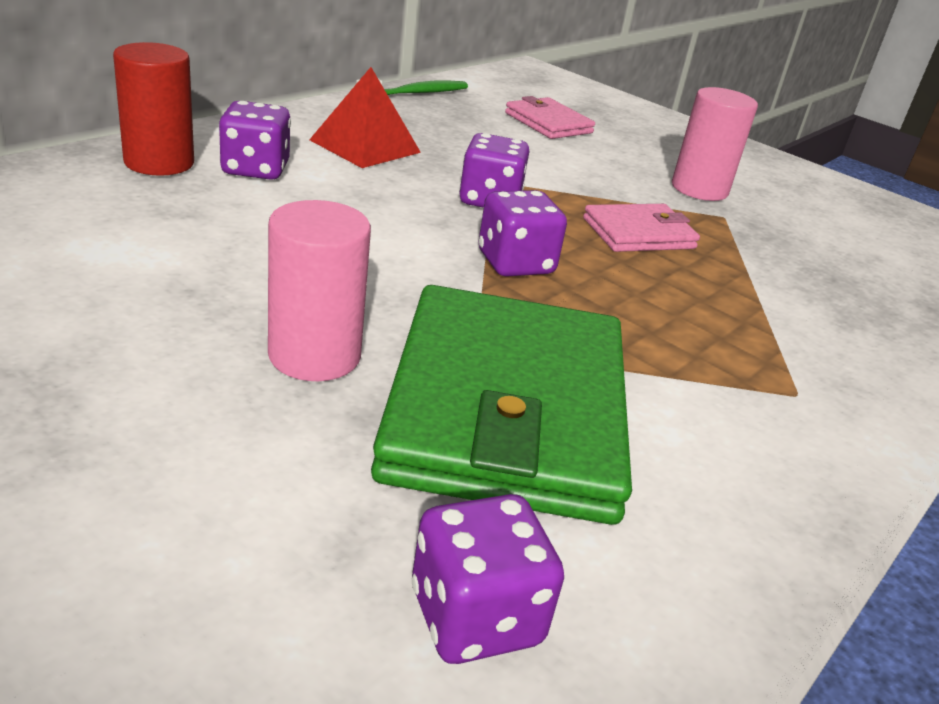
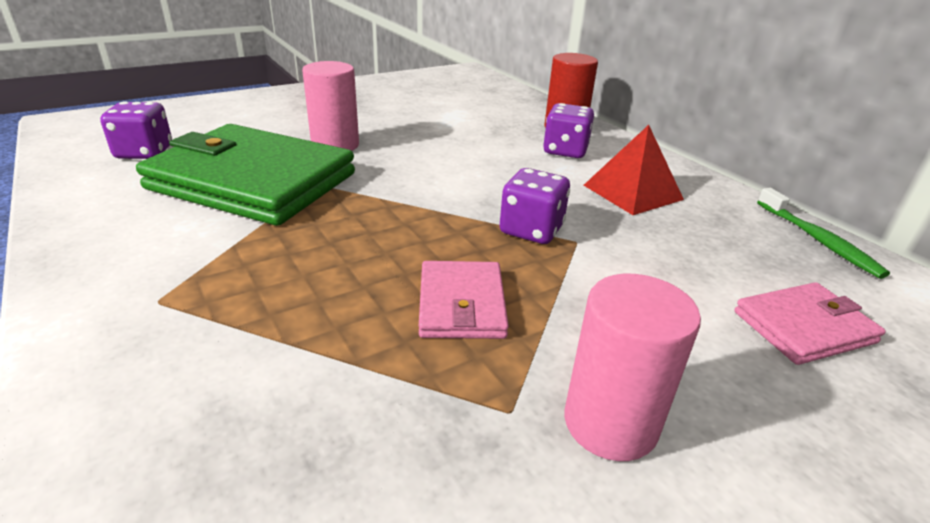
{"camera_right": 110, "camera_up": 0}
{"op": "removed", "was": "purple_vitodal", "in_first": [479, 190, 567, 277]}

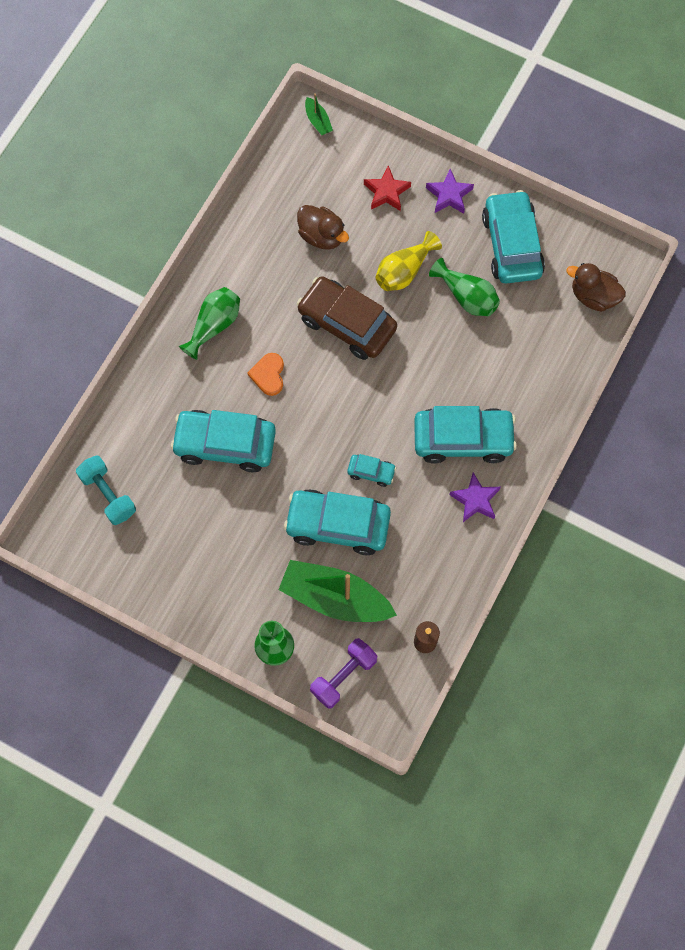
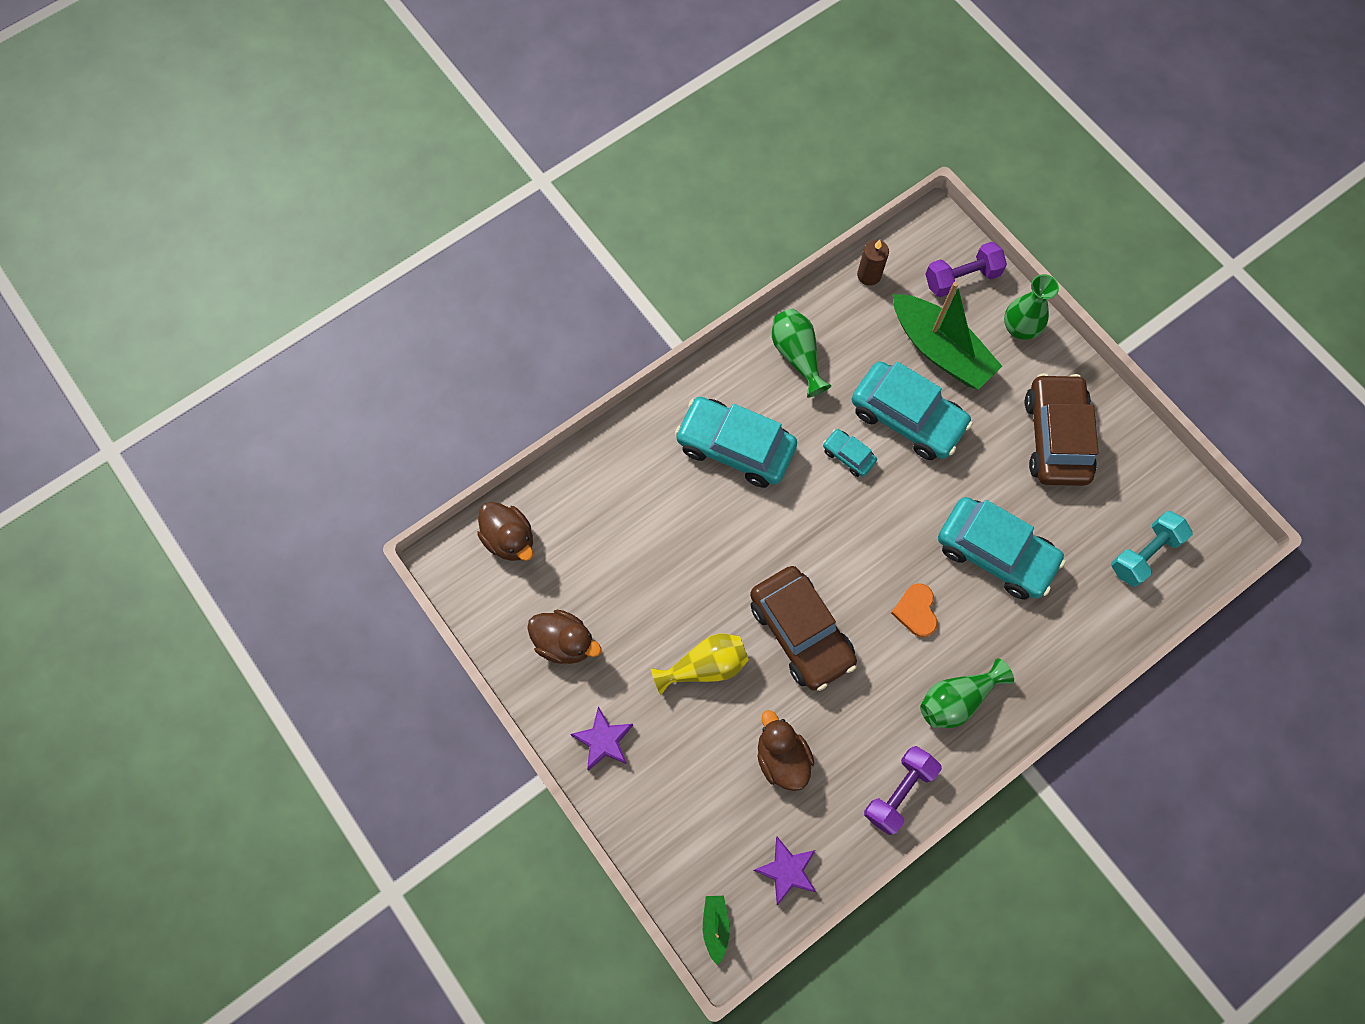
{"camera_right": -155, "camera_up": 0}
{"op": "removed", "was": "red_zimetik", "in_first": [364, 165, 411, 211]}
{"op": "replaced", "was": "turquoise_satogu", "now": "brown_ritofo", "in_first": [482, 190, 545, 283], "in_second": [527, 610, 601, 664]}
{"op": "moved", "was": "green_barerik", "in_first": [429, 258, 500, 316], "in_second": [772, 309, 831, 397]}
{"op": "turned", "was": "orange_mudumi", "in_first": [247, 353, 284, 396], "in_second": [891, 583, 938, 637], "clockwise": 150}
{"op": "turned", "was": "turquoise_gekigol", "in_first": [76, 455, 136, 525], "in_second": [1111, 511, 1193, 587], "clockwise": 60}
{"op": "moved", "was": "purple_zimetik", "in_first": [449, 472, 501, 522], "in_second": [754, 837, 816, 905]}
{"op": "added", "now": "brown_satogu", "in_second": [1025, 373, 1099, 486]}
{"op": "added", "now": "purple_gekigol", "in_second": [864, 746, 942, 835]}

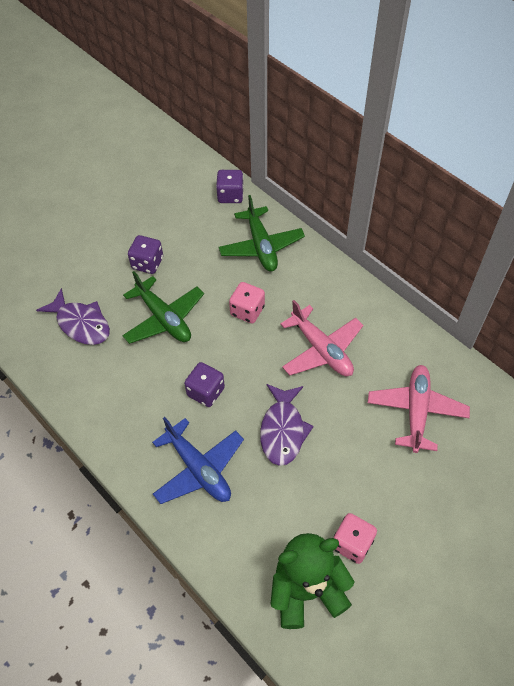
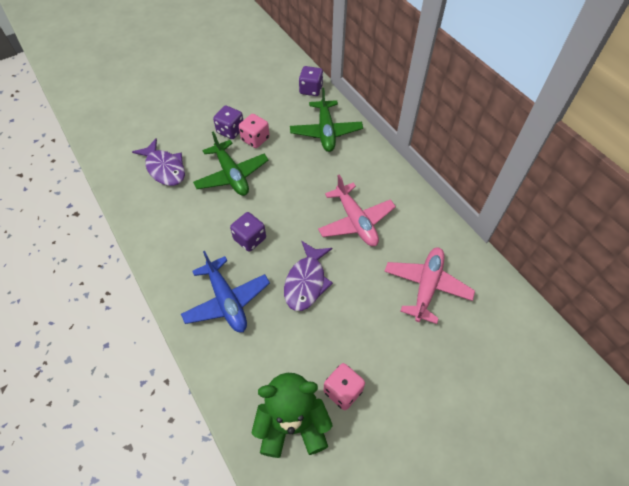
{"camera_right": 10, "camera_up": 0}
{"op": "moved", "was": "pink_vitodal", "in_first": [229, 282, 265, 324], "in_second": [239, 114, 270, 148]}

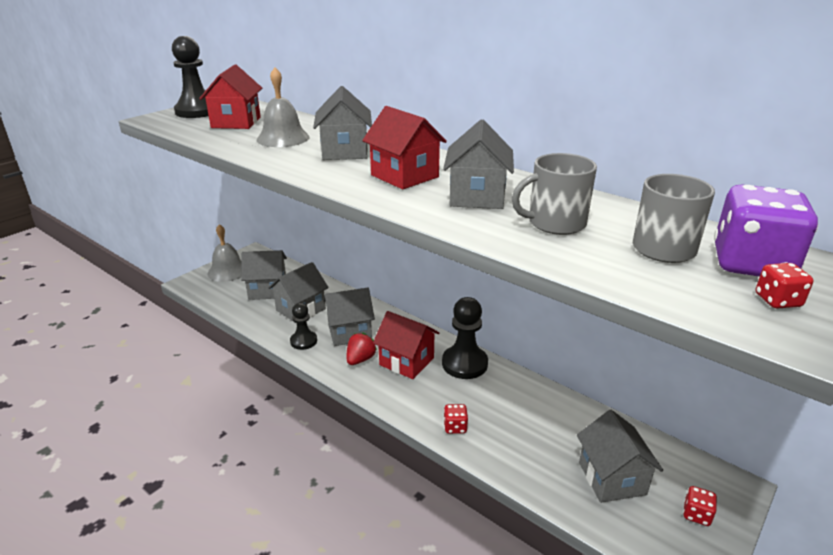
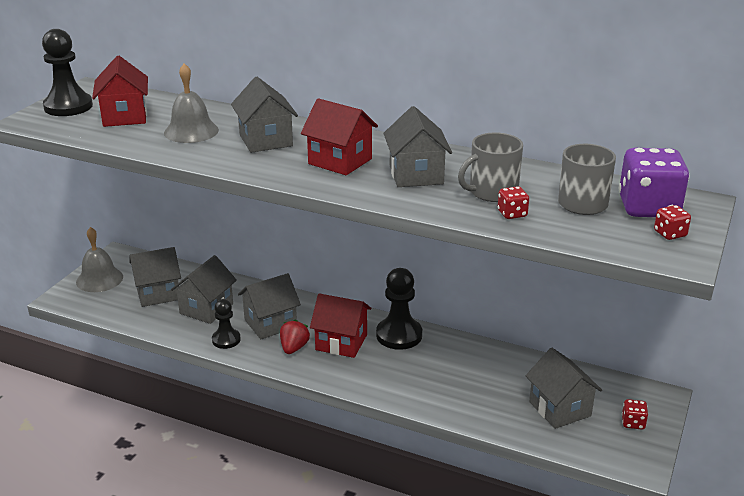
{"camera_right": -15, "camera_up": 0}
{"op": "moved", "was": "red_vitodal", "in_first": [444, 404, 468, 434], "in_second": [498, 186, 529, 219]}

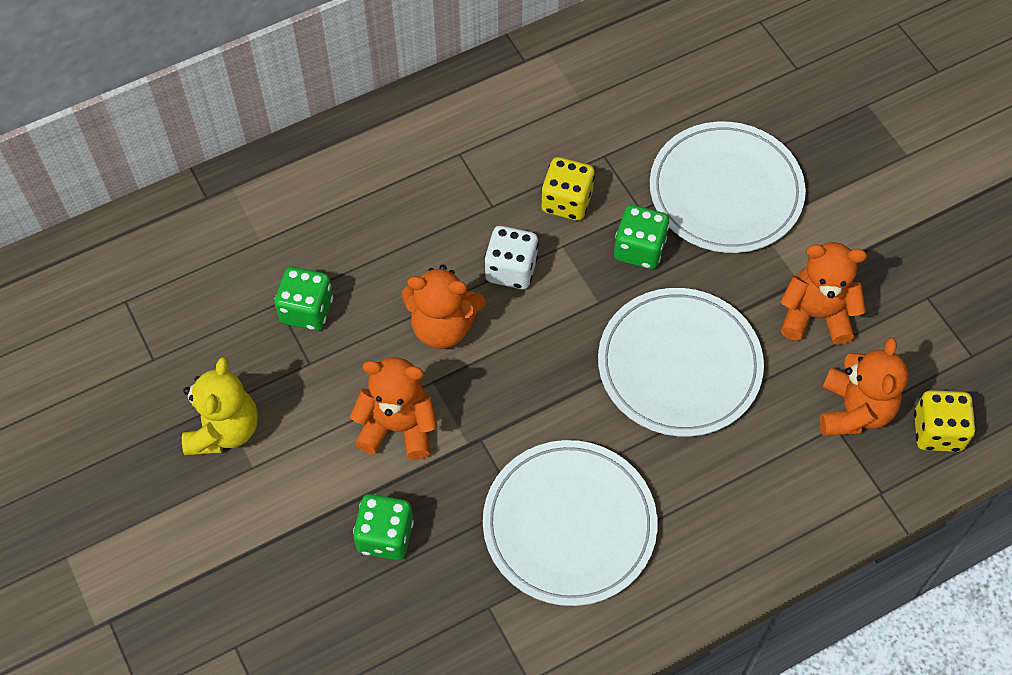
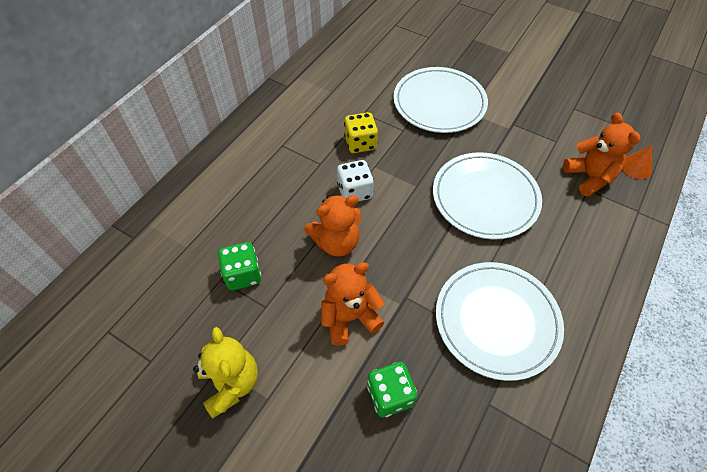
{"camera_right": -30, "camera_up": -5}
{"op": "removed", "was": "green_vitodal", "in_first": [614, 205, 670, 269]}
{"op": "removed", "was": "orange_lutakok", "in_first": [780, 242, 867, 345]}
{"op": "replaced", "was": "yellow_vitodal", "now": "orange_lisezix", "in_first": [914, 390, 975, 452], "in_second": [622, 145, 652, 179]}

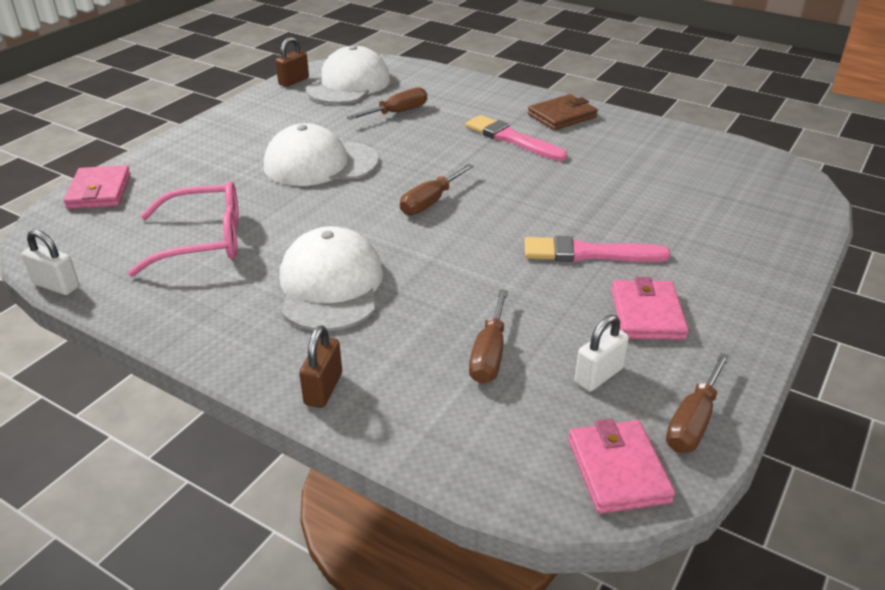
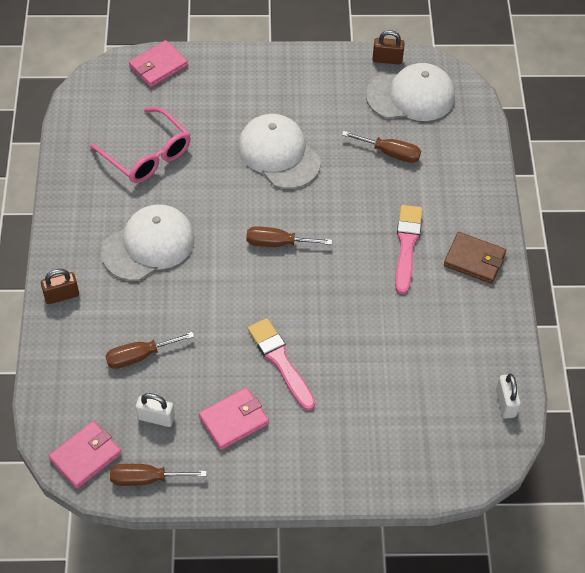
{"camera_right": 55, "camera_up": 20}
{"op": "moved", "was": "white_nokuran", "in_first": [22, 229, 79, 295], "in_second": [496, 373, 521, 419]}

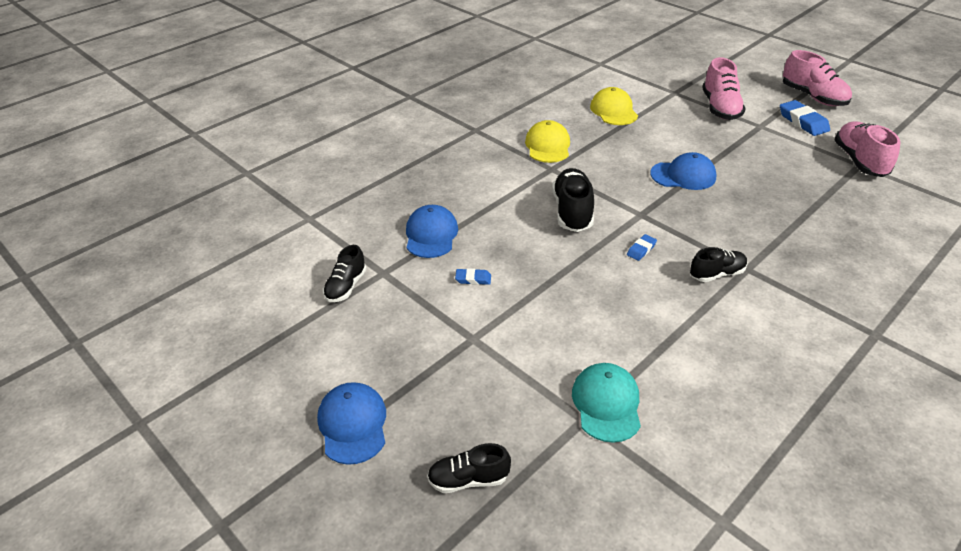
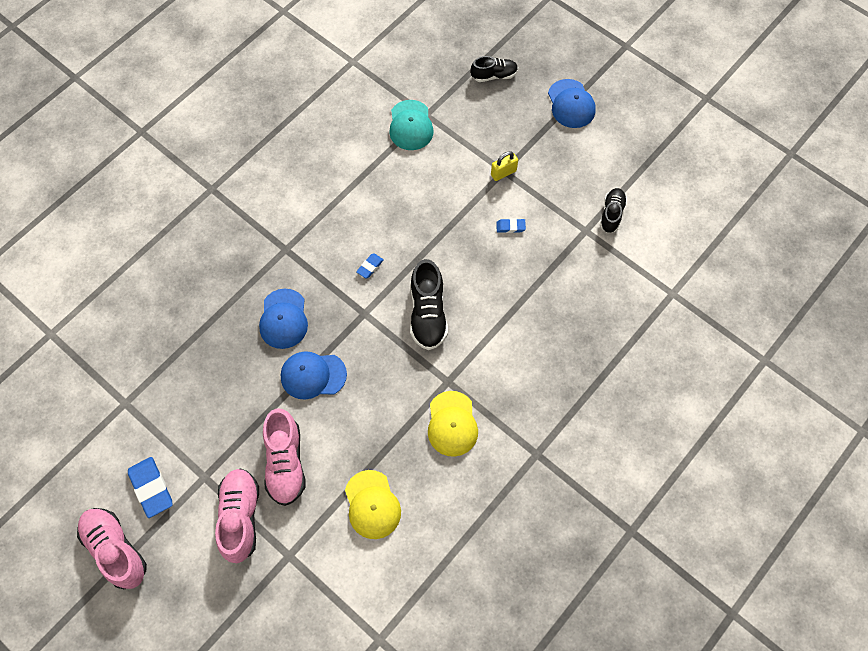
{"camera_right": 175, "camera_up": 25}
{"op": "moved", "was": "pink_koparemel", "in_first": [834, 122, 901, 177], "in_second": [263, 408, 306, 506]}
{"op": "moved", "was": "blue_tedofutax", "in_first": [406, 205, 458, 258], "in_second": [259, 288, 308, 349]}
{"op": "removed", "was": "black_koparemel", "in_first": [690, 247, 748, 282]}
{"op": "added", "now": "yellow_nokuran", "in_second": [491, 151, 518, 181]}

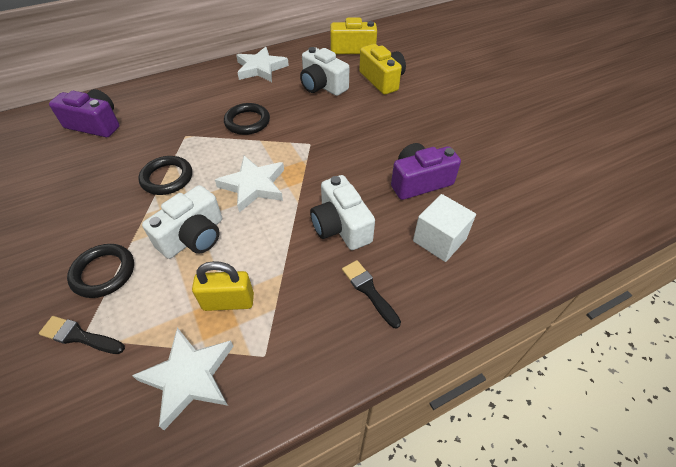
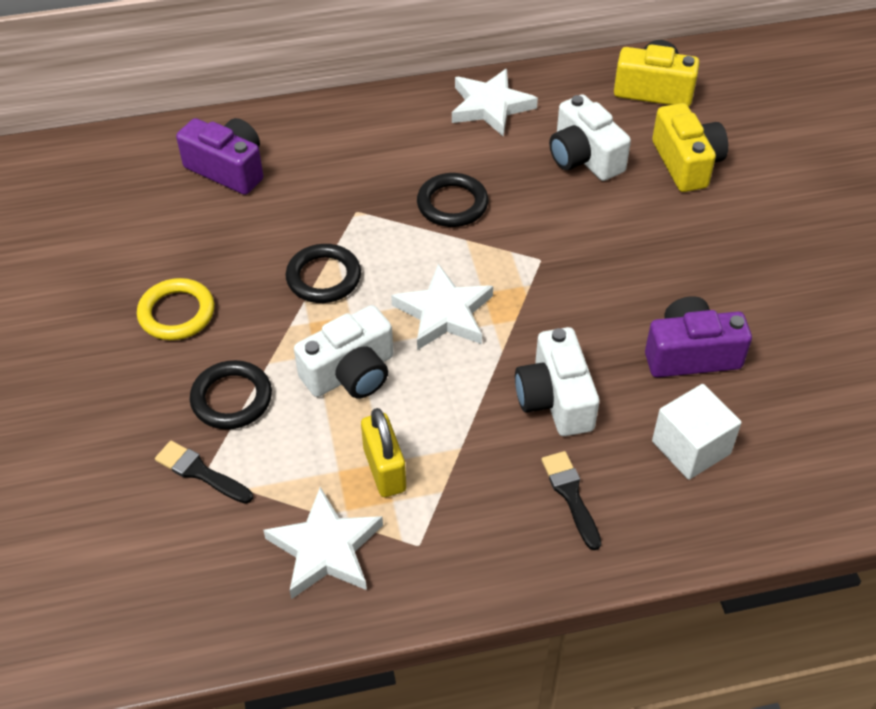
{"camera_right": 15, "camera_up": 0}
{"op": "turned", "was": "yellow_nokuran", "in_first": [192, 261, 254, 311], "in_second": [361, 408, 406, 497], "clockwise": 60}
{"op": "added", "now": "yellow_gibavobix", "in_second": [137, 278, 215, 340]}

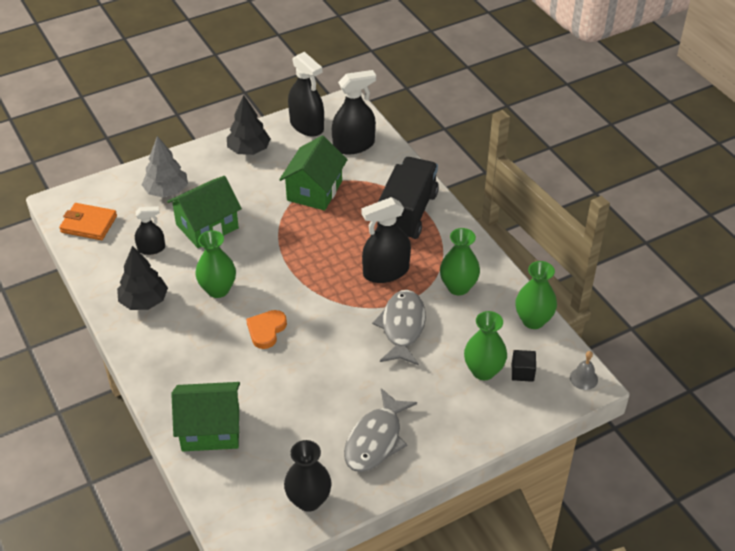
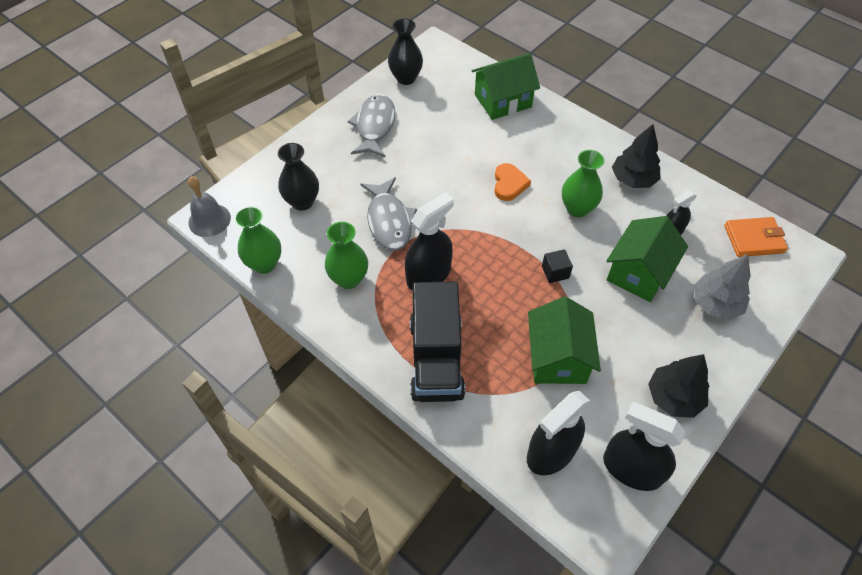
{"camera_right": 160, "camera_up": 10}
{"op": "recoloured", "was": "green_barerik", "now": "black_barerik", "in_first": [464, 311, 507, 380], "in_second": [278, 143, 319, 211]}
{"op": "moved", "was": "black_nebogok", "in_first": [512, 350, 536, 382], "in_second": [542, 249, 573, 283]}
{"op": "resized", "was": "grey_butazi", "in_first": [570, 351, 598, 390], "in_second": [188, 176, 231, 237], "ratio": 1.59}

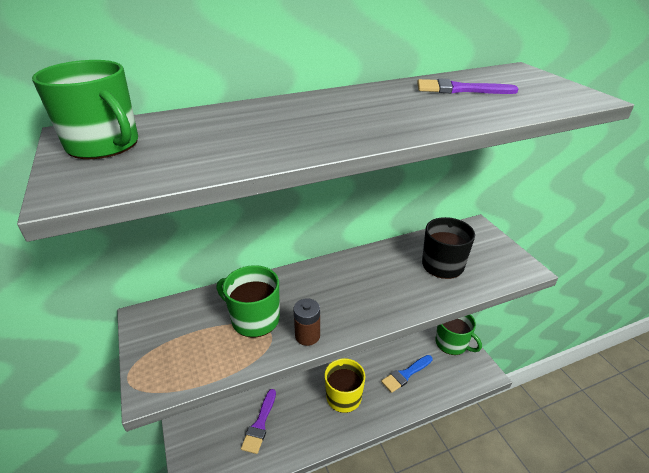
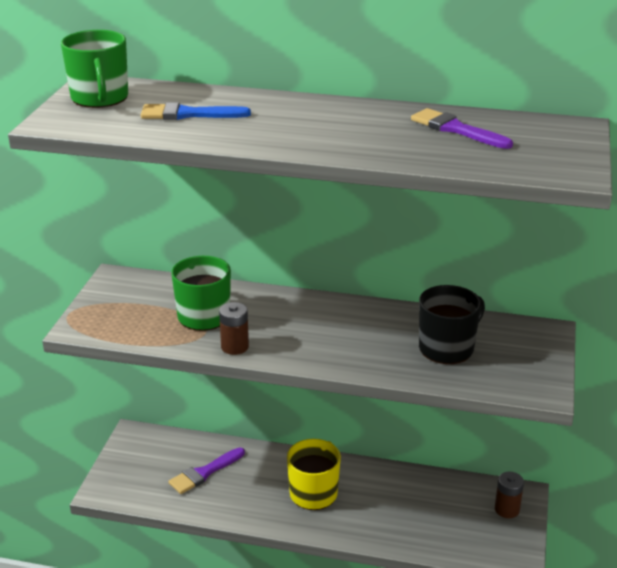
{"camera_right": 35, "camera_up": -5}
{"op": "replaced", "was": "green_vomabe", "now": "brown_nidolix", "in_first": [436, 314, 482, 355], "in_second": [495, 472, 524, 518]}
{"op": "moved", "was": "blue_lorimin", "in_first": [381, 355, 433, 393], "in_second": [141, 102, 251, 120]}

